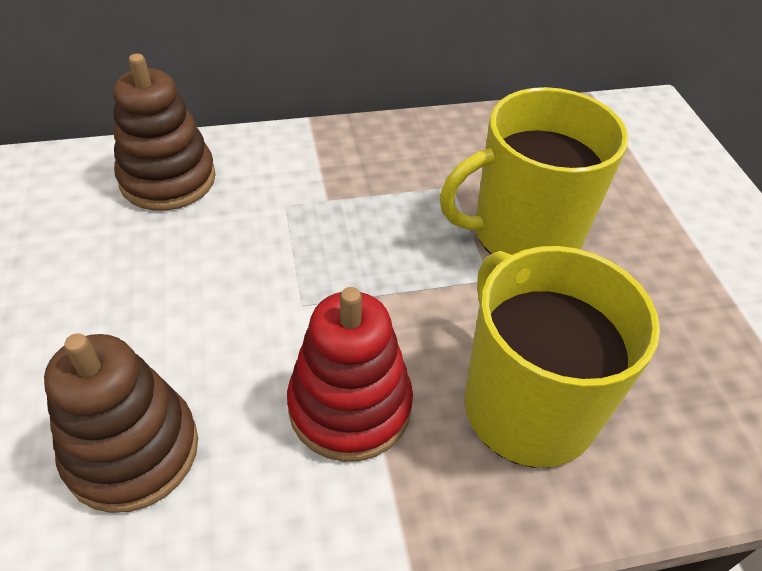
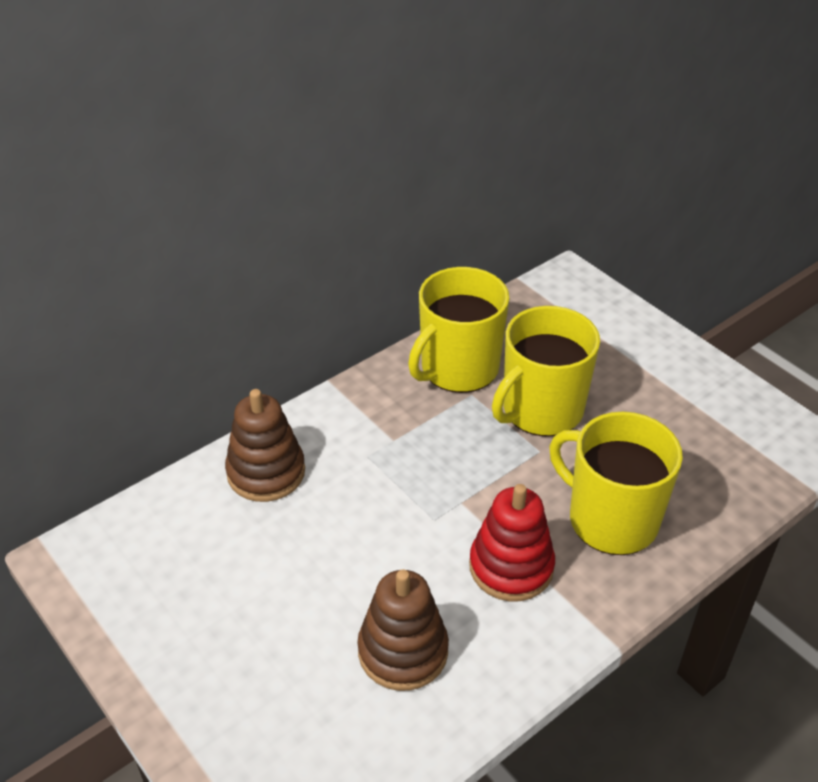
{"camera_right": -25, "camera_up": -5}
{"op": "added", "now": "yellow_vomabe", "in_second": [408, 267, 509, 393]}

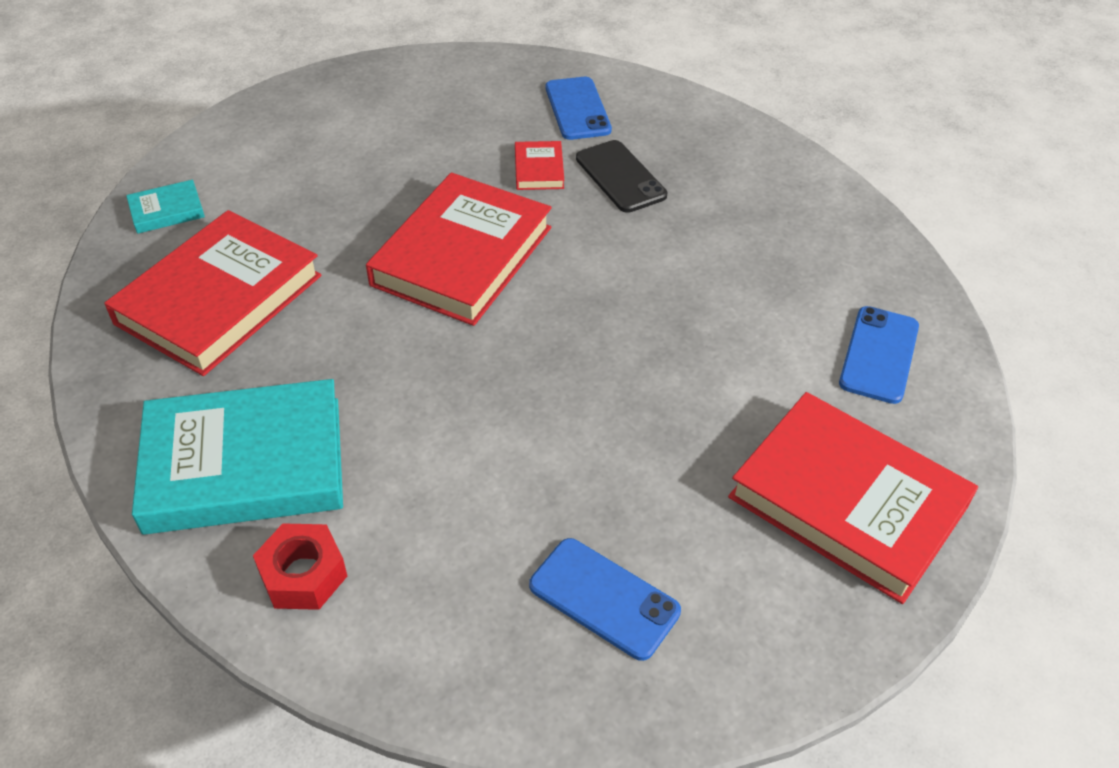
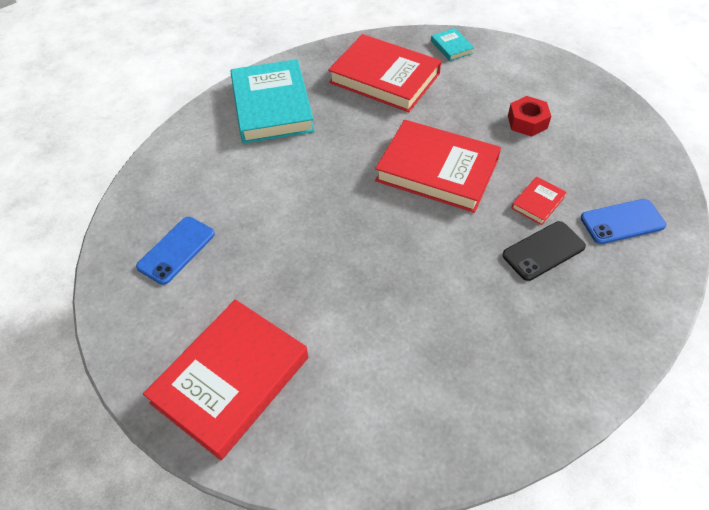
{"camera_right": 90, "camera_up": 5}
{"op": "turned", "was": "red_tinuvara", "in_first": [515, 141, 564, 190], "in_second": [511, 177, 567, 225], "clockwise": -45}
{"op": "removed", "was": "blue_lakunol", "in_first": [839, 306, 919, 404]}
{"op": "moved", "was": "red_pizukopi", "in_first": [253, 523, 347, 610], "in_second": [508, 96, 551, 137]}

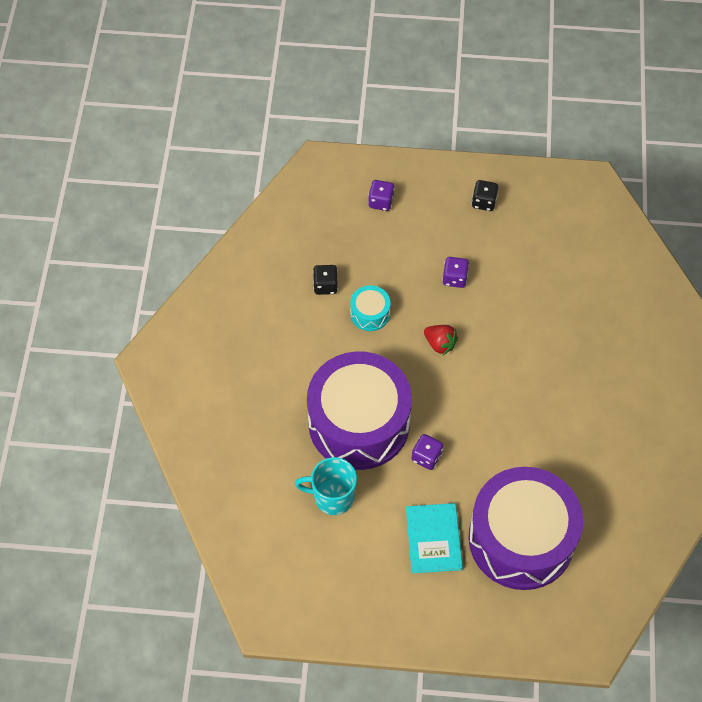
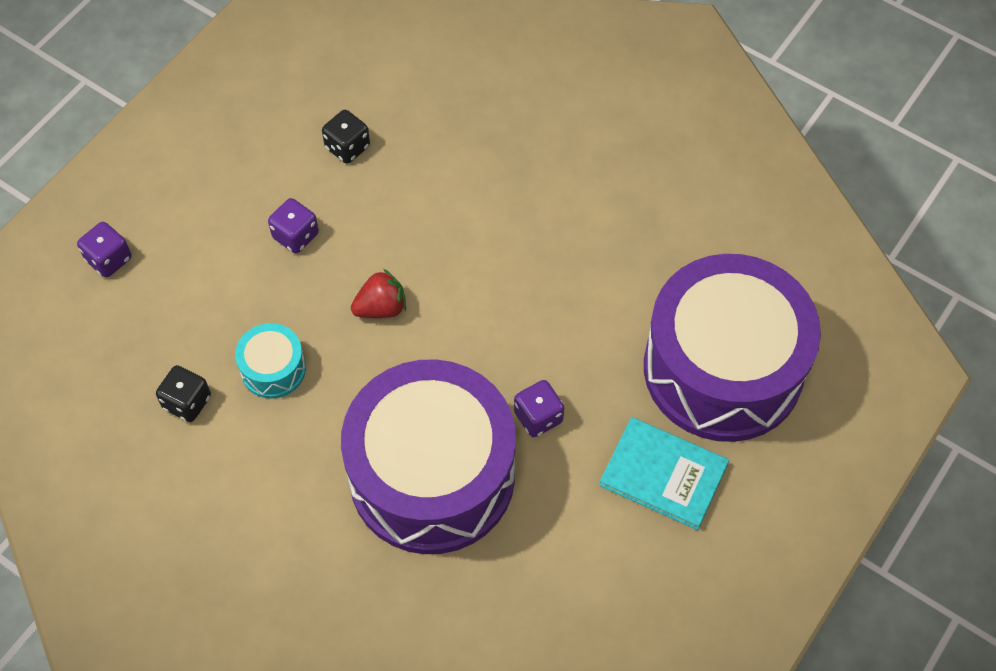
{"camera_right": -60, "camera_up": 0}
{"op": "moved", "was": "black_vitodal", "in_first": [472, 180, 498, 211], "in_second": [322, 110, 370, 164]}
{"op": "removed", "was": "turquoise_vomabe", "in_first": [295, 457, 357, 515]}

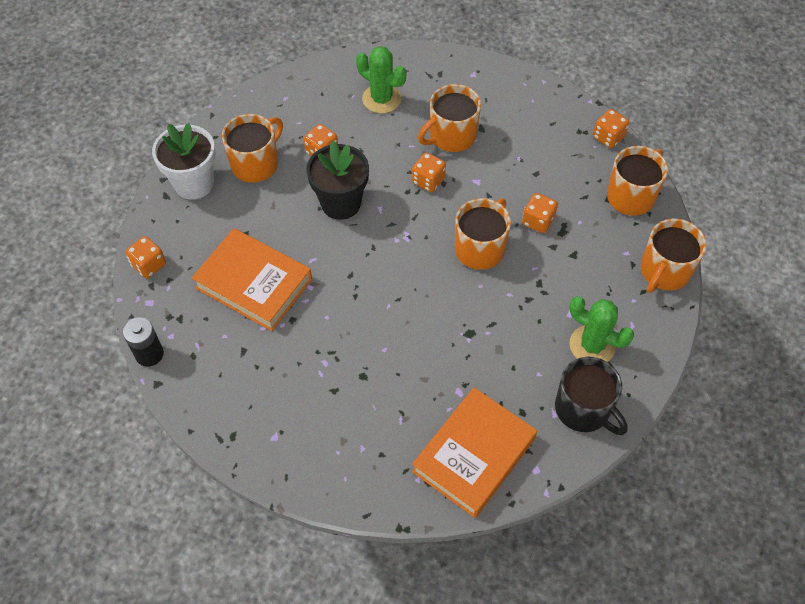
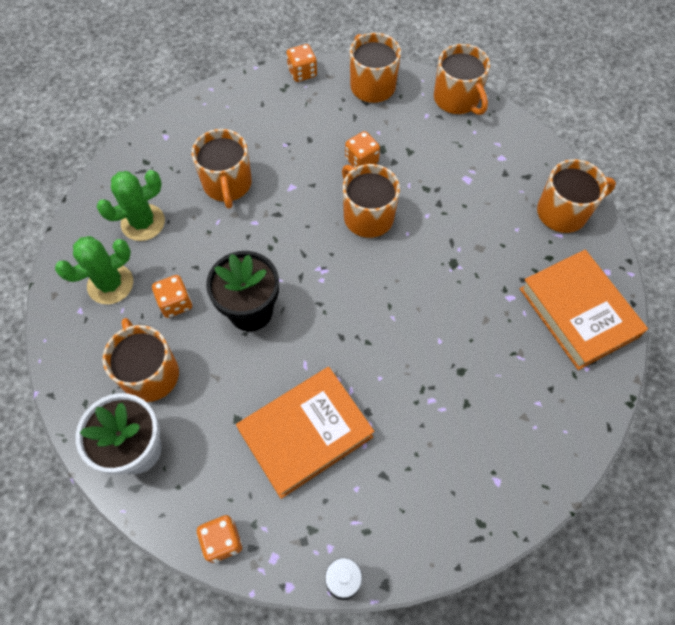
{"camera_right": -65, "camera_up": 5}
{"op": "removed", "was": "orange_vitodal", "in_first": [412, 152, 446, 192]}
{"op": "moved", "was": "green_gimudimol", "in_first": [569, 296, 634, 362], "in_second": [55, 236, 133, 304]}
{"op": "recoloured", "was": "black_vomabe", "now": "orange_vomabe", "in_first": [555, 357, 628, 435], "in_second": [537, 159, 616, 233]}

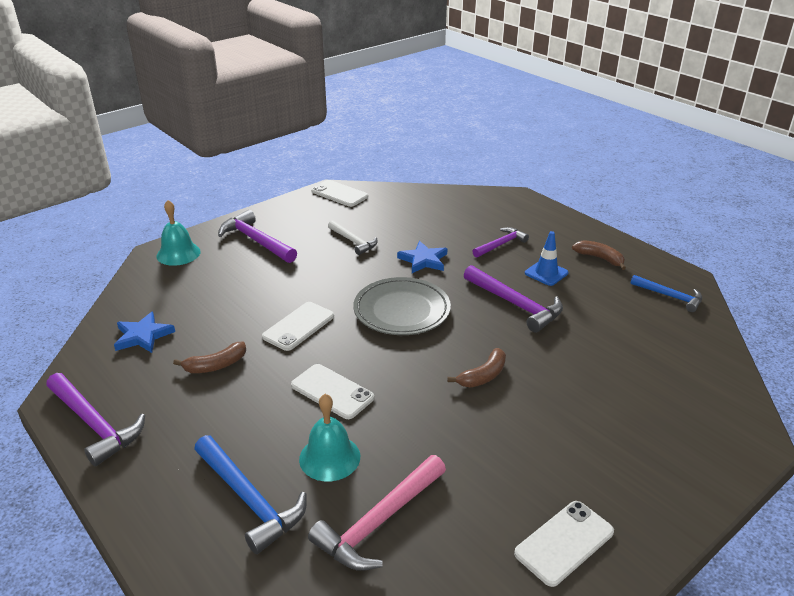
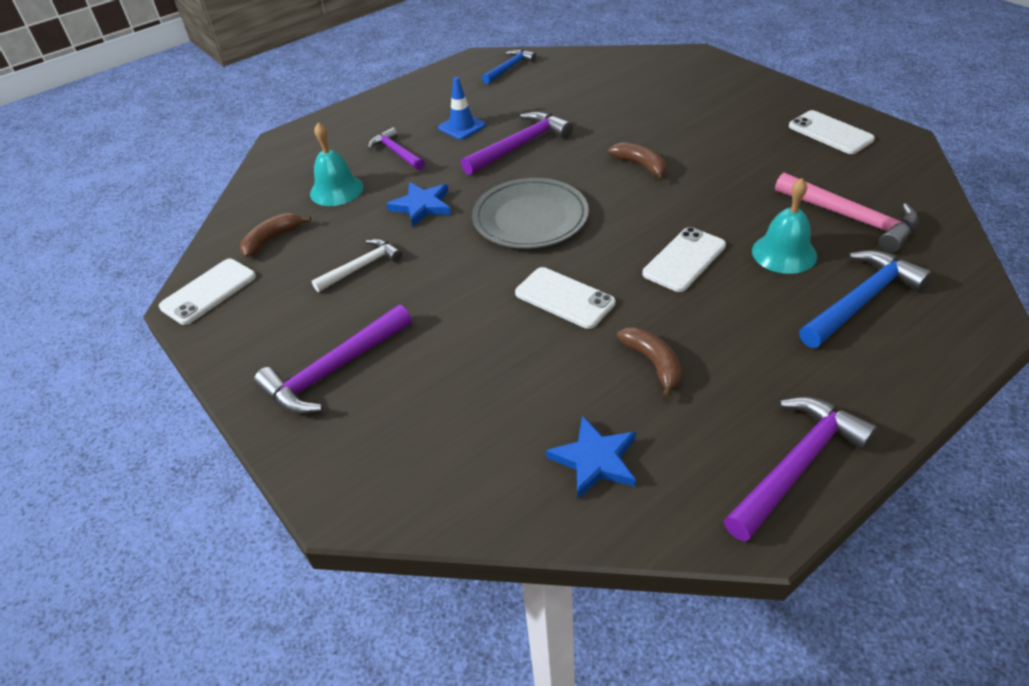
{"camera_right": -85, "camera_up": 10}
{"op": "moved", "was": "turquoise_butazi", "in_first": [156, 200, 201, 266], "in_second": [310, 122, 363, 206]}
{"op": "moved", "was": "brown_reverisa", "in_first": [572, 240, 626, 270], "in_second": [240, 213, 311, 257]}

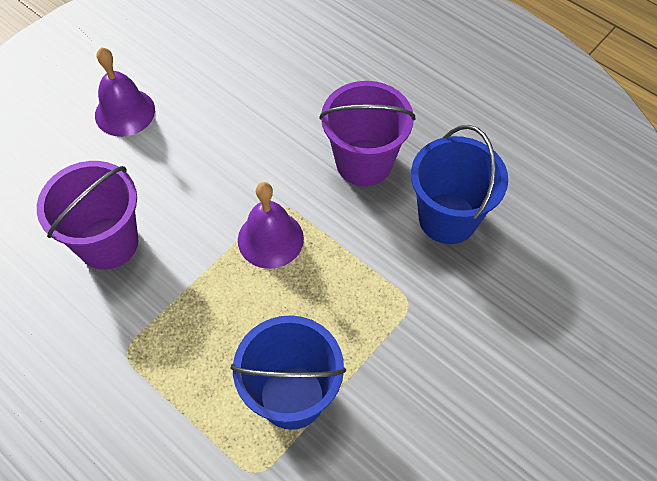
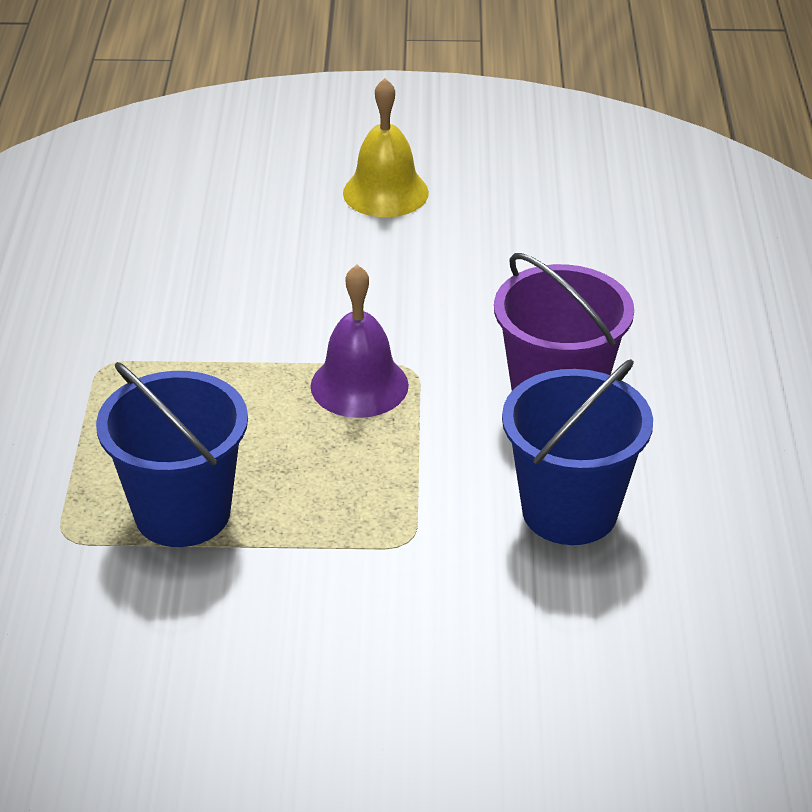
{"camera_right": 50, "camera_up": -20}
{"op": "recoloured", "was": "purple_butazi", "now": "yellow_butazi", "in_first": [95, 47, 155, 137], "in_second": [343, 78, 429, 217]}
{"op": "removed", "was": "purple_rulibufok", "in_first": [37, 161, 138, 270]}

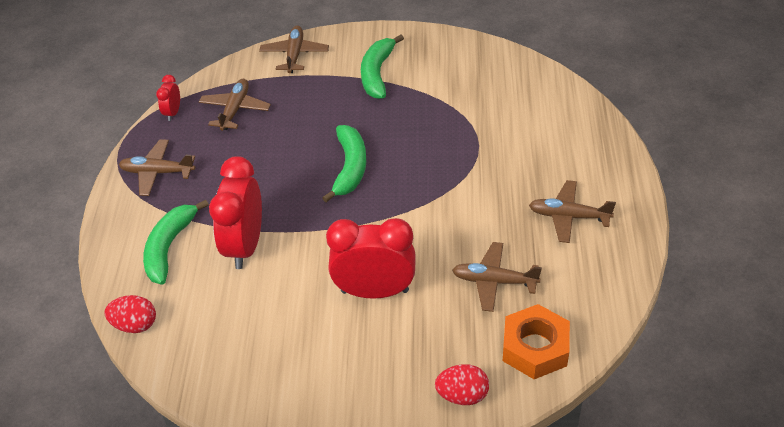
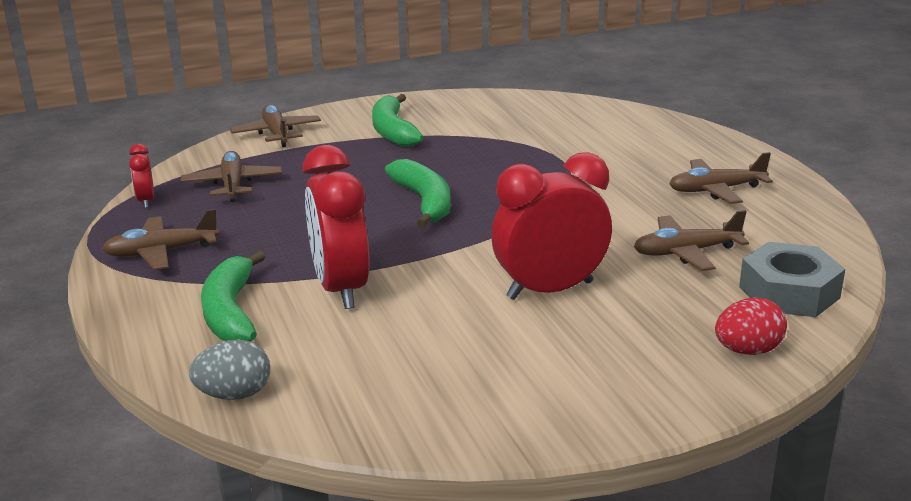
{"camera_right": -25, "camera_up": -20}
{"op": "recoloured", "was": "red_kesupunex", "now": "grey_kesupunex", "in_first": [105, 295, 156, 333], "in_second": [189, 339, 270, 400]}
{"op": "recoloured", "was": "orange_pizukopi", "now": "grey_pizukopi", "in_first": [503, 304, 570, 379], "in_second": [739, 242, 845, 317]}

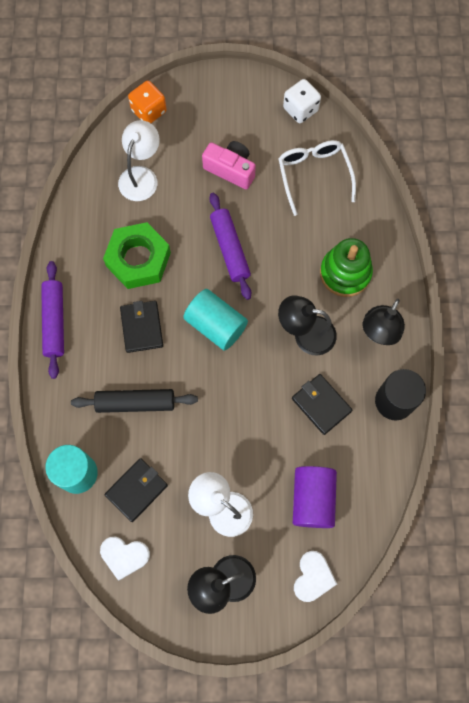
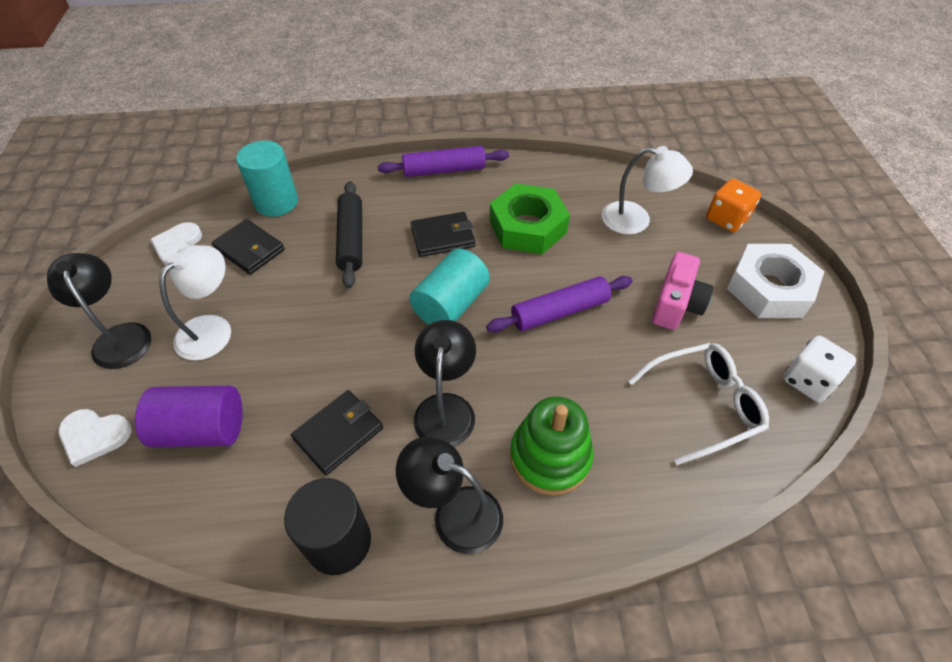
{"camera_right": 85, "camera_up": -20}
{"op": "added", "now": "white_pizukopi", "in_second": [727, 244, 824, 318]}

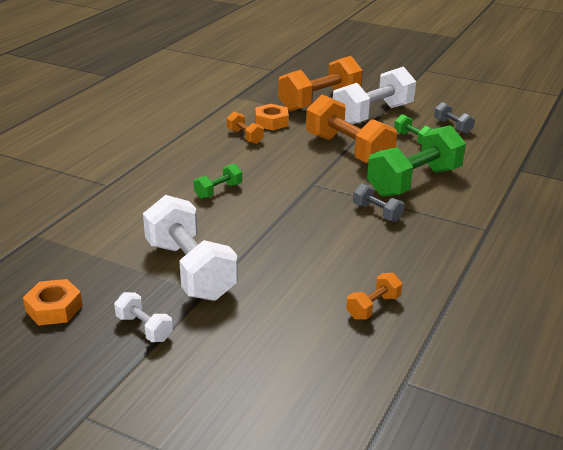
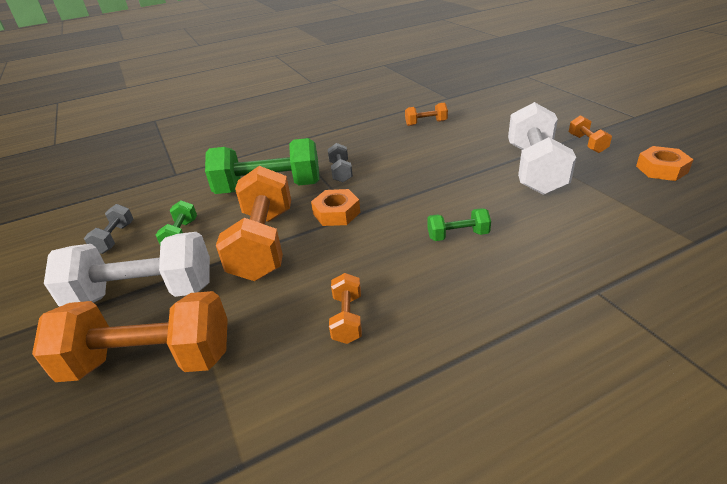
{"camera_right": -140, "camera_up": 5}
{"op": "moved", "was": "orange_pizukopi", "in_first": [255, 104, 289, 130], "in_second": [311, 189, 360, 226]}
{"op": "recoloured", "was": "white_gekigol", "now": "orange_gekigol", "in_first": [114, 292, 173, 342], "in_second": [569, 115, 612, 153]}

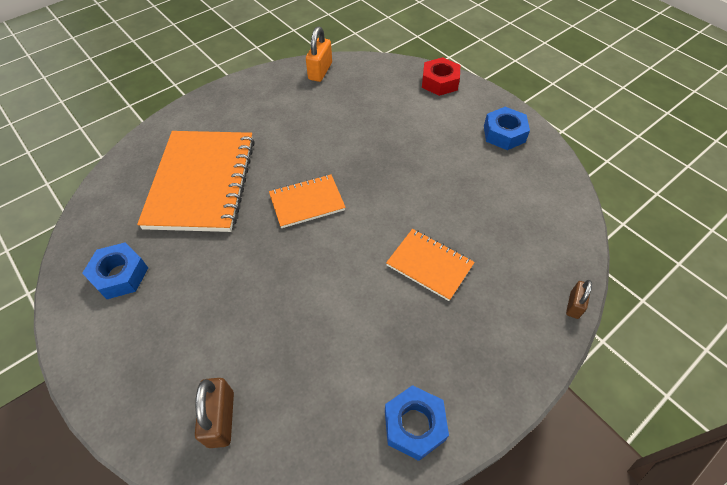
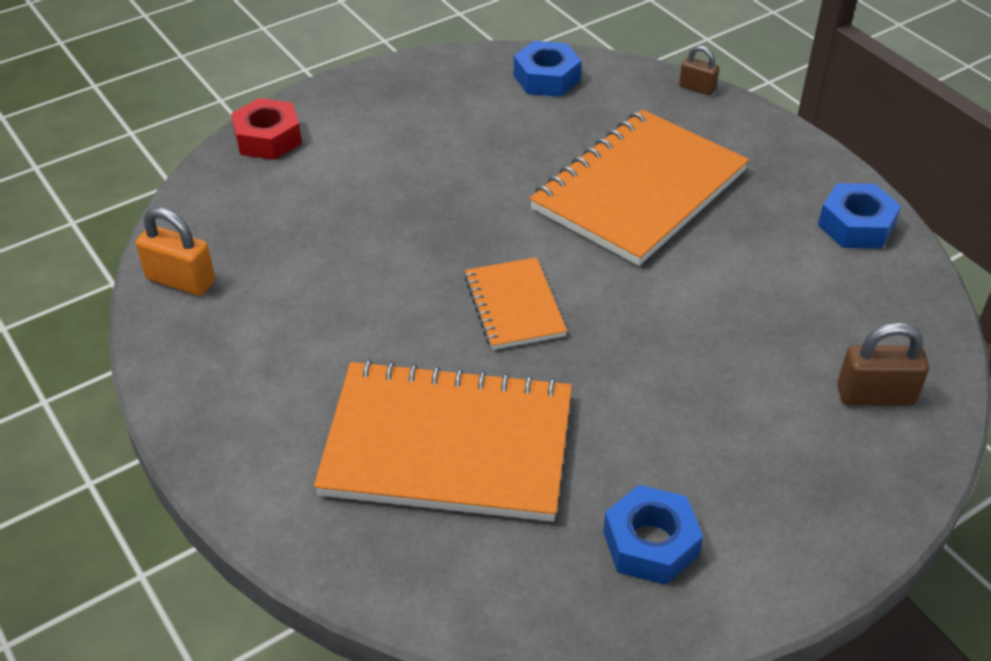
{"camera_right": -85, "camera_up": -10}
{"op": "moved", "was": "blue_pizukopi", "in_first": [484, 107, 530, 150], "in_second": [514, 41, 581, 97]}
{"op": "resized", "was": "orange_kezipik", "in_first": [386, 229, 475, 301], "in_second": [530, 109, 749, 266], "ratio": 1.92}

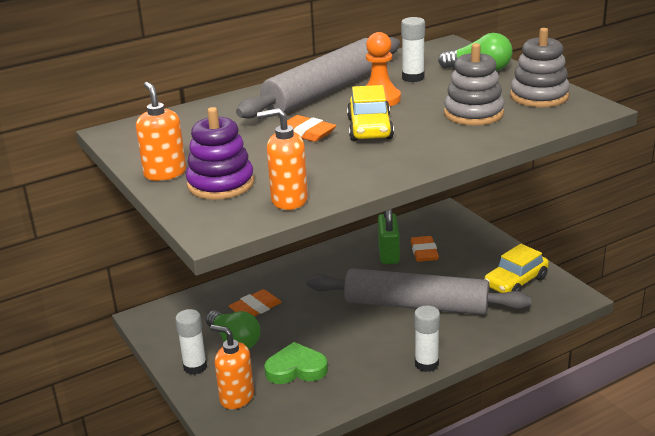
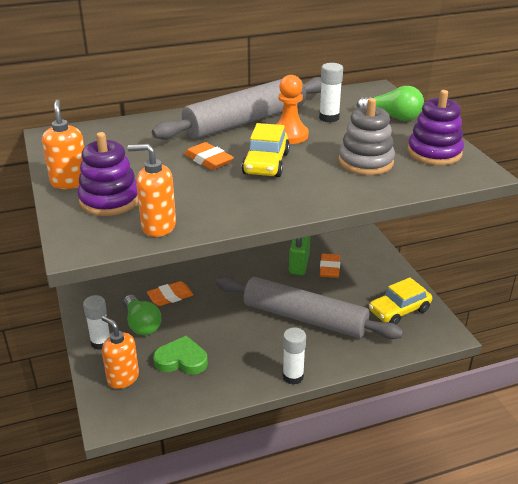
{"camera_right": 10, "camera_up": 5}
{"op": "recoloured", "was": "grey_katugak", "now": "purple_katugak", "in_first": [510, 28, 570, 107], "in_second": [407, 90, 464, 165]}

